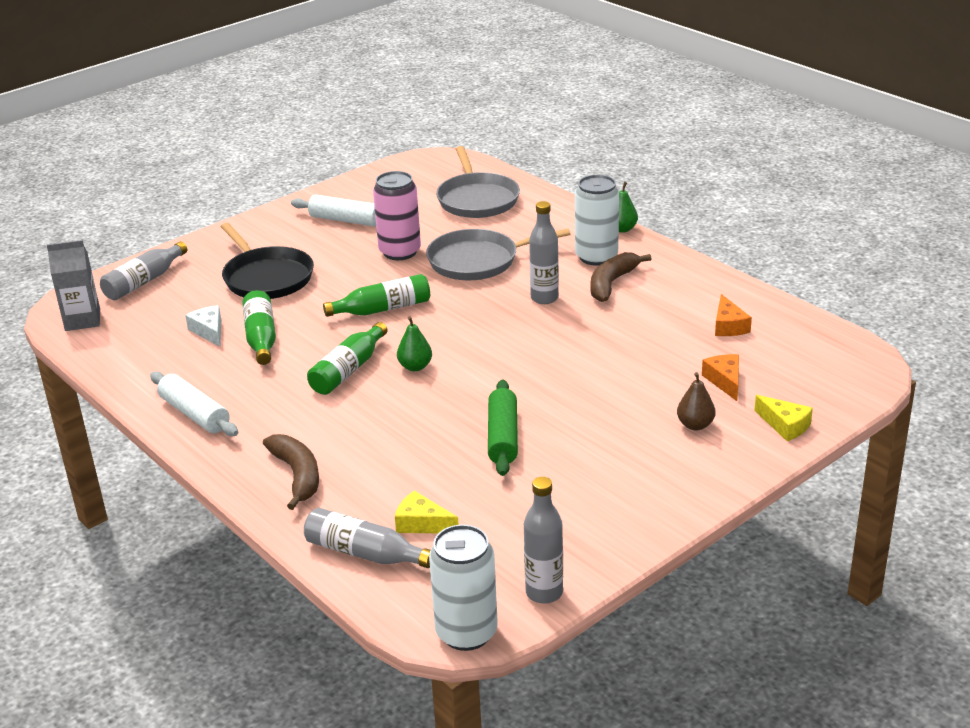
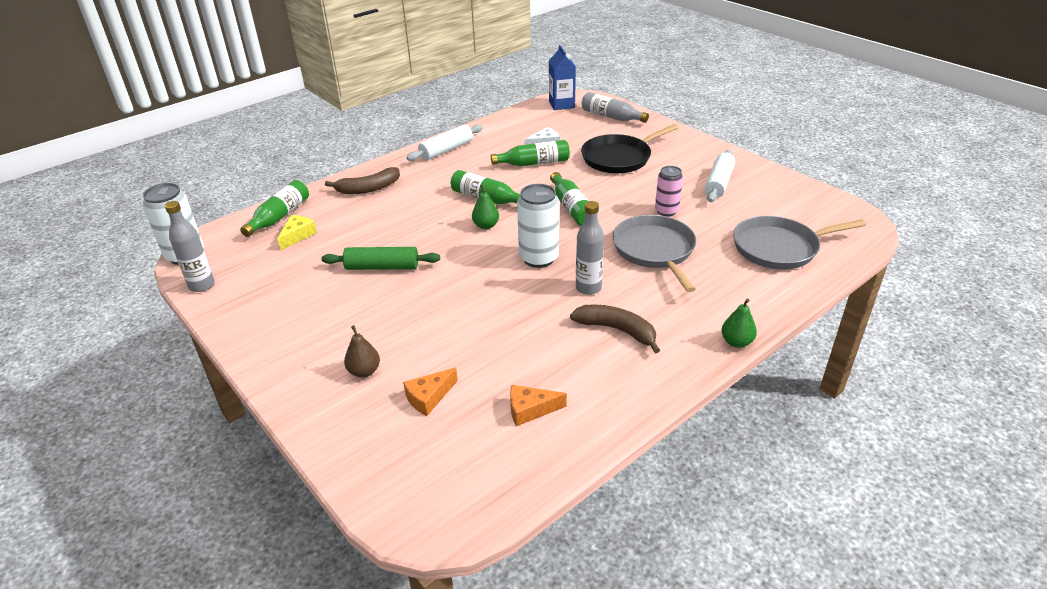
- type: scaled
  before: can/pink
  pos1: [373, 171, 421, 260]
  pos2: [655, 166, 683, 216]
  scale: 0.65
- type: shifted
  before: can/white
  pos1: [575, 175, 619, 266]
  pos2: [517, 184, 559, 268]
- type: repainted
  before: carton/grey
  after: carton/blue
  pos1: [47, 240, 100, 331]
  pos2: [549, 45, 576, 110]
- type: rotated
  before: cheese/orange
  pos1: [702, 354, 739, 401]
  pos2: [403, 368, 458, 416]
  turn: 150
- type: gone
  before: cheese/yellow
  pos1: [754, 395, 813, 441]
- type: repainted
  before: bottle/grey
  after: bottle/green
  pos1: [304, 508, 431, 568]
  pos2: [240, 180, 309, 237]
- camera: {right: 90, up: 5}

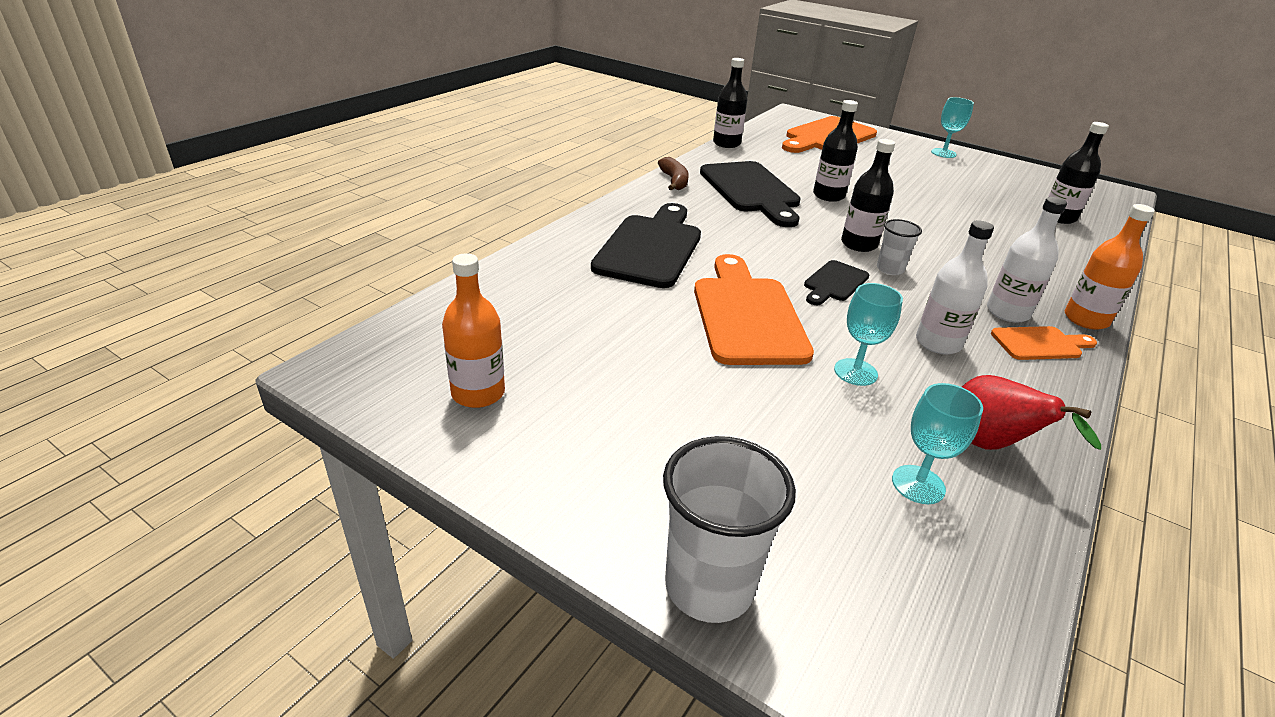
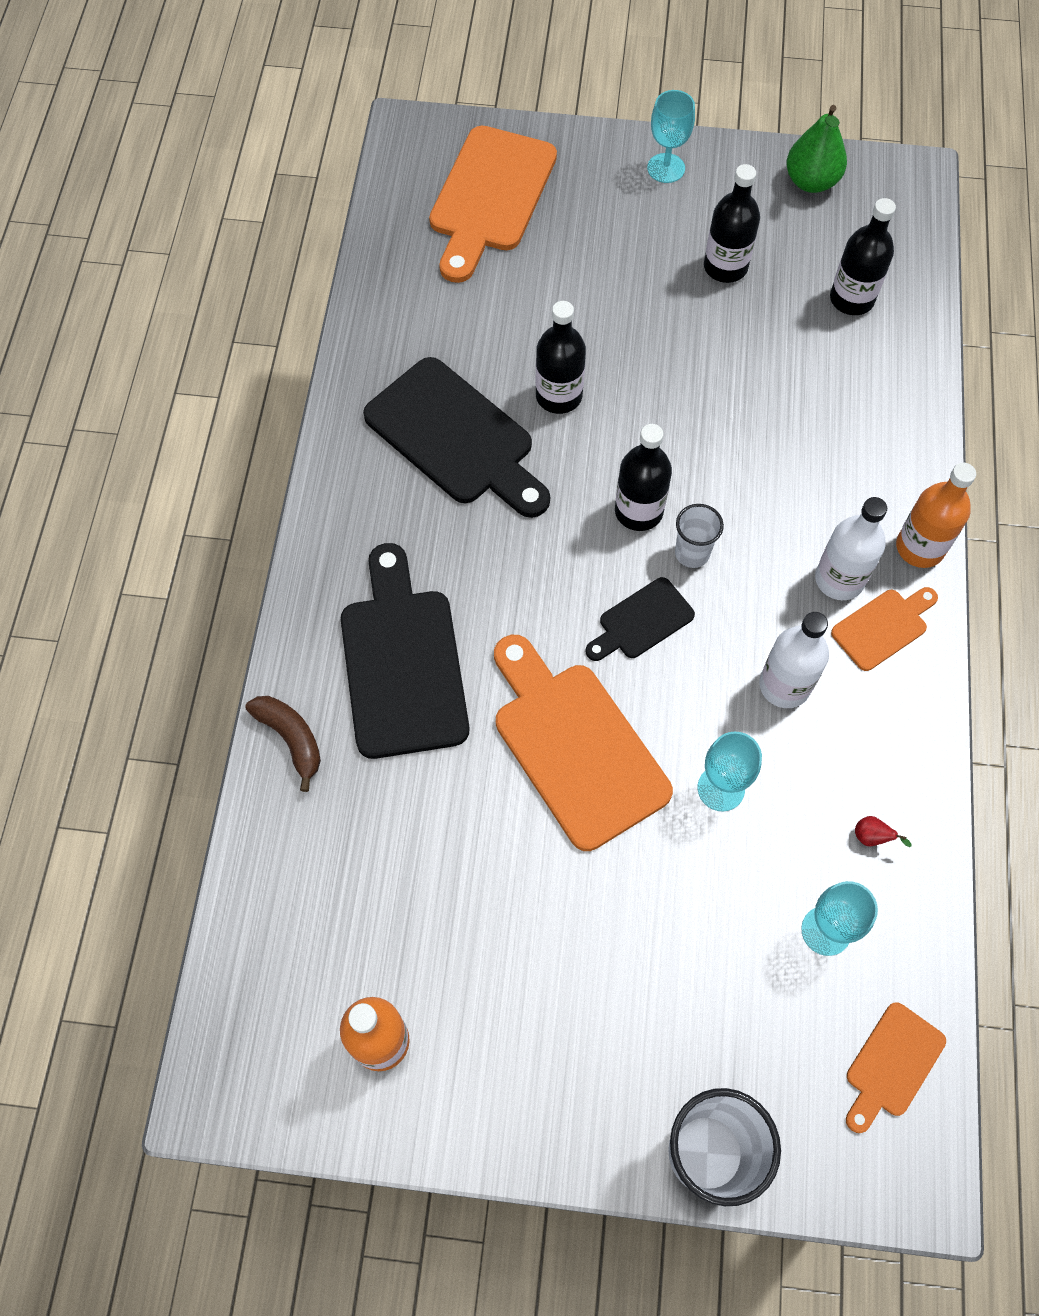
- type: shifted
  before: bottle/black
  pos1: [713, 58, 748, 148]
  pos2: [704, 164, 760, 283]
- type: shifted
  before: banana/brown
  pos1: [658, 157, 689, 191]
  pos2: [245, 696, 321, 792]
- type: rotated
  before: cutting board/black
  pos1: [804, 260, 869, 305]
  pos2: [586, 577, 695, 661]
  turn: 45
- type: scaled
  before: pear/red
  pos1: [962, 375, 1101, 450]
  pos2: [855, 816, 912, 847]
  scale: 0.41
- type: new
  after: pear/green
  pos2: [787, 105, 847, 193]
- type: new
  after: cutting board/orange
  pos2: [846, 1002, 946, 1133]
- camera: {right: -25, up: 30}

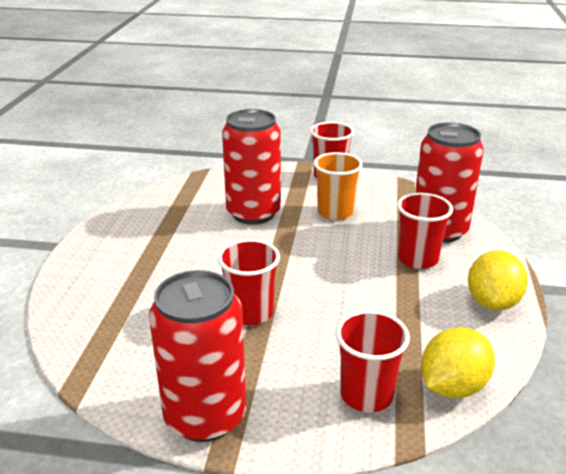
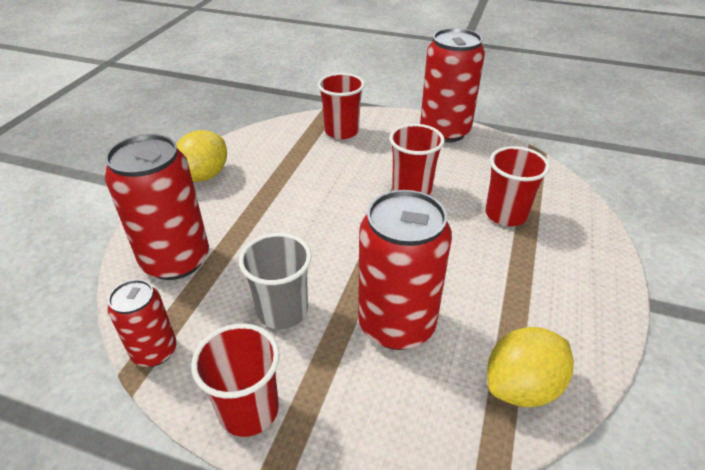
- type: repainted
  before: cup/orange
  after: cup/grey
  pos1: [314, 152, 363, 220]
  pos2: [239, 233, 312, 329]
- type: shifted
  before: cup/red
  pos1: [397, 193, 453, 269]
  pos2: [485, 146, 550, 226]
- type: shifted
  before: lemon/yellow
  pos1: [421, 327, 495, 398]
  pos2: [487, 327, 574, 407]
- type: new
  after: can/red
  pos2: [108, 279, 177, 367]
- camera: {right: -170, up: 10}

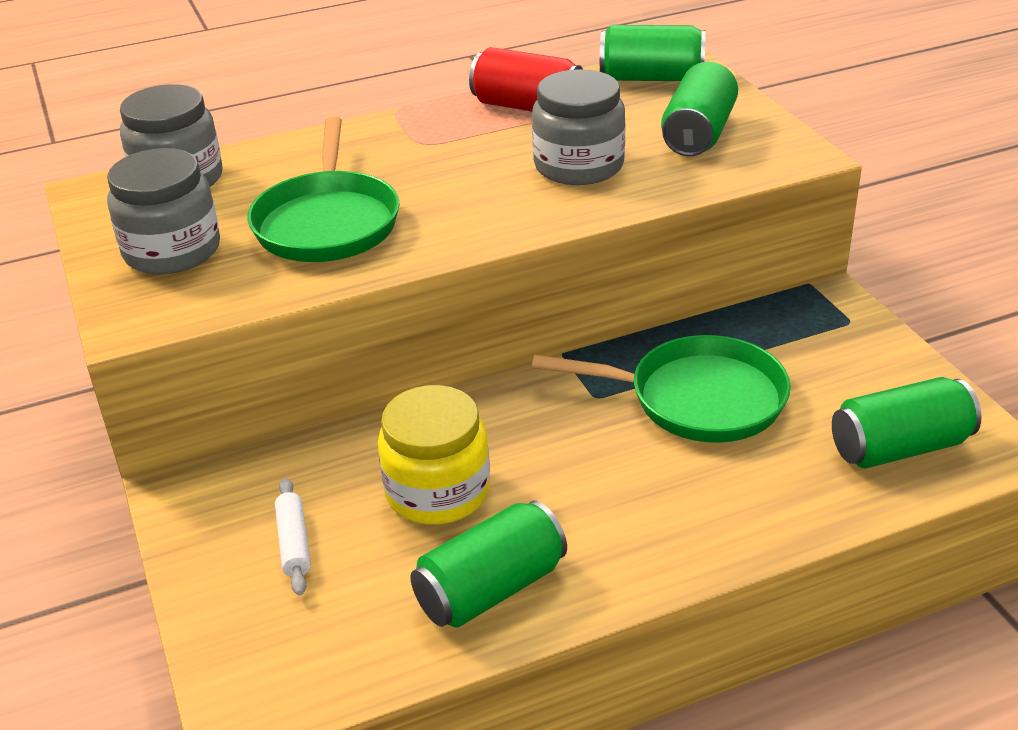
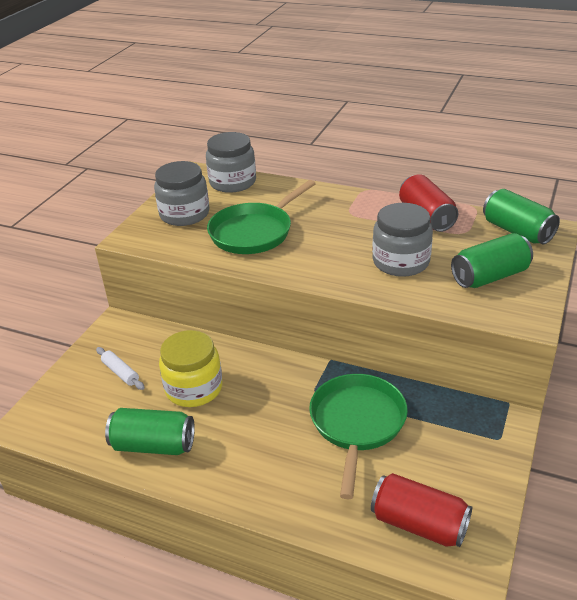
- type: rotated
  before: pan/green
  pos1: [532, 335, 791, 443]
  pos2: [309, 374, 408, 499]
  turn: -135
- type: repainted
  before: can/green
  after: can/red
  pos1: [832, 377, 982, 468]
  pos2: [371, 473, 472, 547]
- type: rotated
  before: rolling pin/white
  pos1: [275, 478, 311, 596]
  pos2: [96, 347, 145, 390]
  turn: -75
- camera: {right: 45, up: 0}

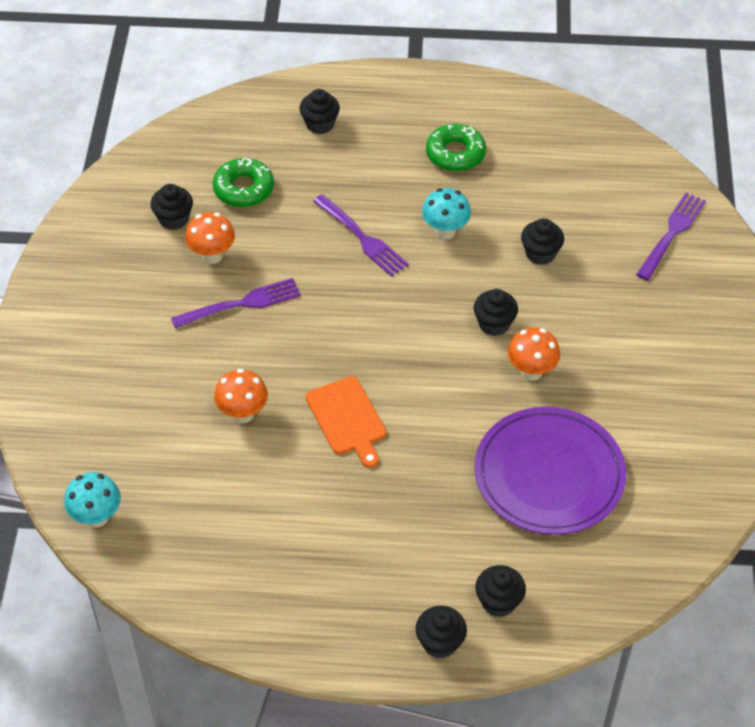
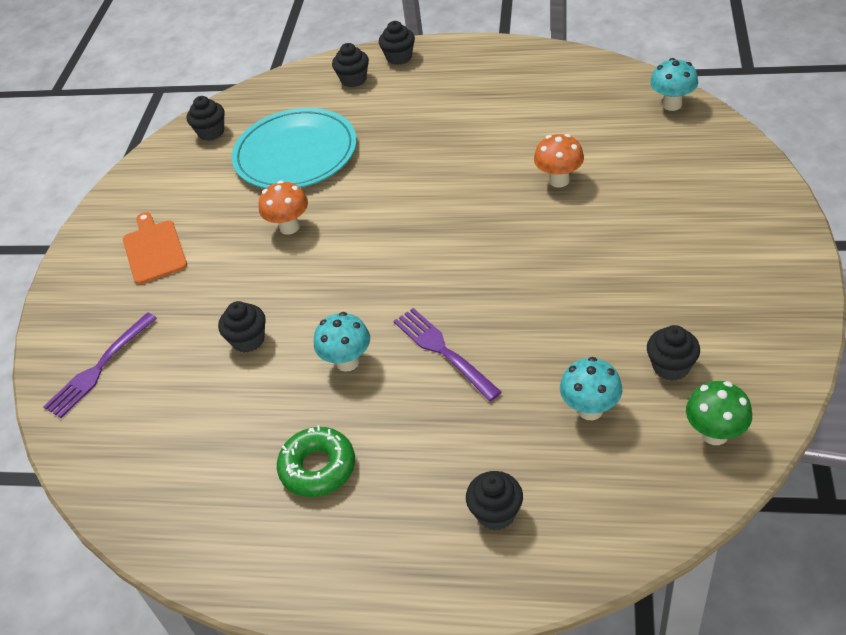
- type: swapped
  before: donut/green
  after: mushroom/turquoise
  pos1: [213, 158, 274, 207]
  pos2: [560, 357, 622, 420]
- type: gone
  before: mushroom/orange
  pos1: [185, 212, 235, 264]
- type: gone
  before: fork/purple
  pos1: [171, 278, 301, 328]
- type: shifted
  before: cupcake/black
  pos1: [474, 289, 518, 336]
  pos2: [187, 96, 225, 141]
- type: shifted
  before: cutting board/orange
  pos1: [306, 376, 387, 468]
  pos2: [123, 212, 187, 284]
- type: repainted
  before: plate/purple
  after: plate/turquoise
  pos1: [474, 407, 626, 535]
  pos2: [231, 108, 357, 189]
- type: new
  after: mushroom/green
  pos2: [686, 381, 752, 445]
- camera: {right: -170, up: -5}

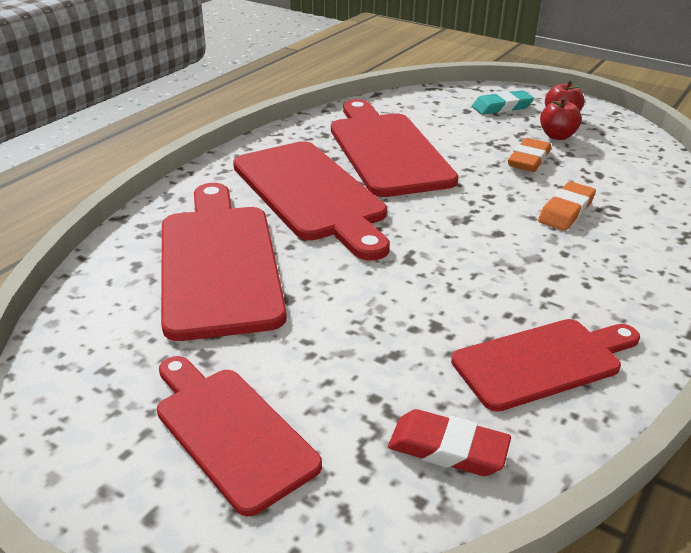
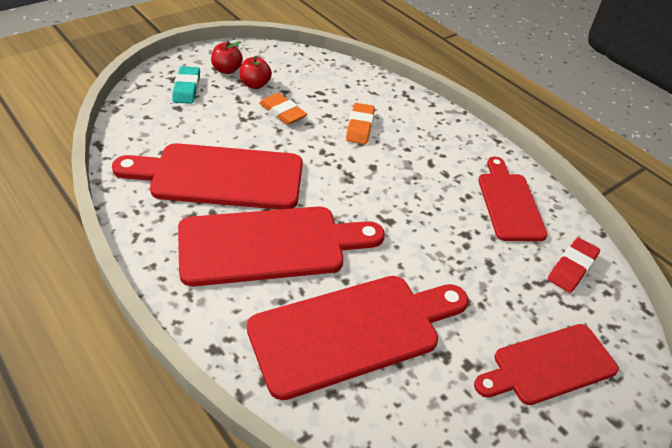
- type: rotated
  before: eraser/orange
  pos1: [538, 181, 596, 231]
  pos2: [346, 103, 375, 144]
  turn: 45
- type: rotated
  before: cutting board/red
  pos1: [161, 183, 287, 341]
  pos2: [247, 276, 469, 400]
  turn: 150
- camera: {right: -75, up: 10}

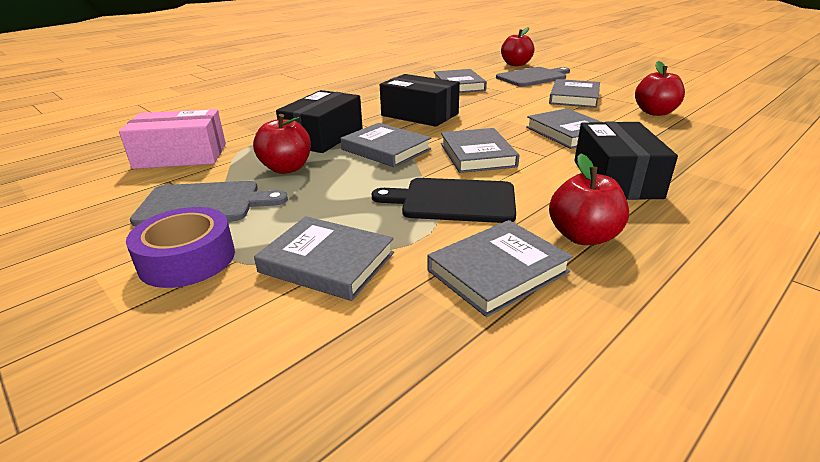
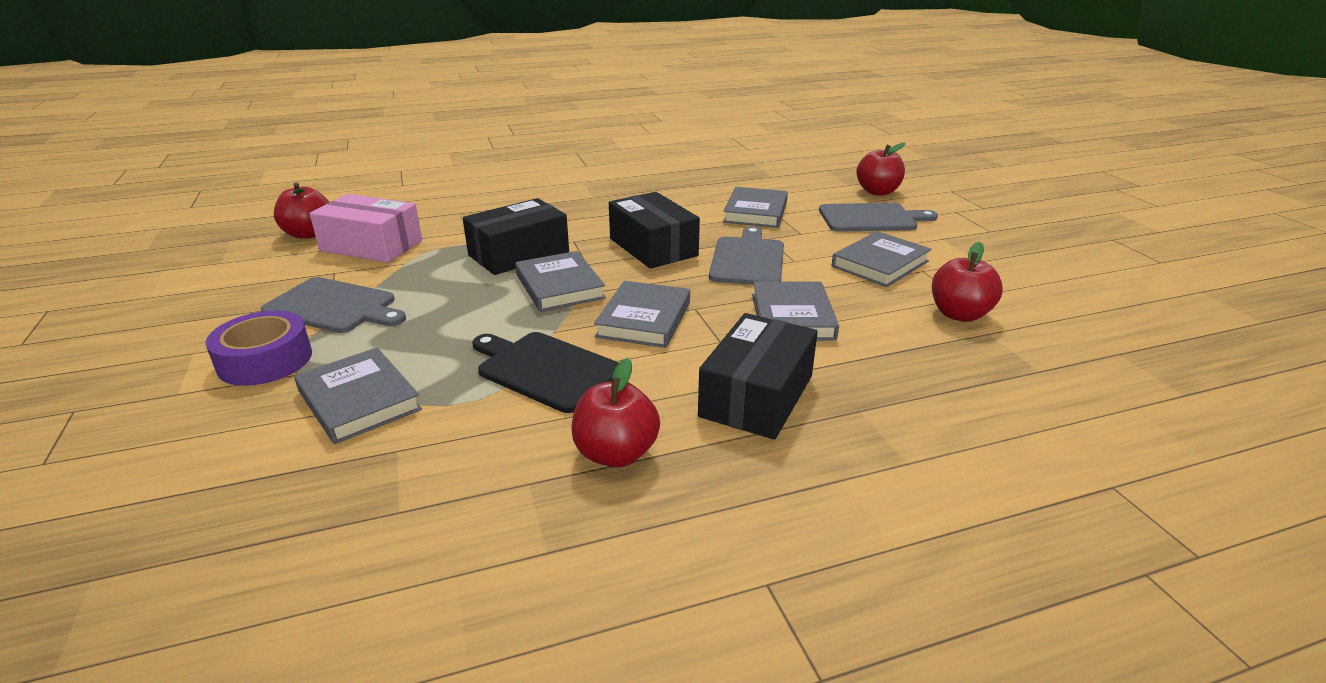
- type: shifted
  before: apple/red
  pos1: [253, 114, 311, 174]
  pos2: [274, 183, 329, 239]
- type: gone
  before: book/grey
  pos1: [427, 220, 573, 317]
- type: new
  after: cutting board/grey
  pos2: [709, 226, 784, 285]
- camera: {right: 25, up: 0}

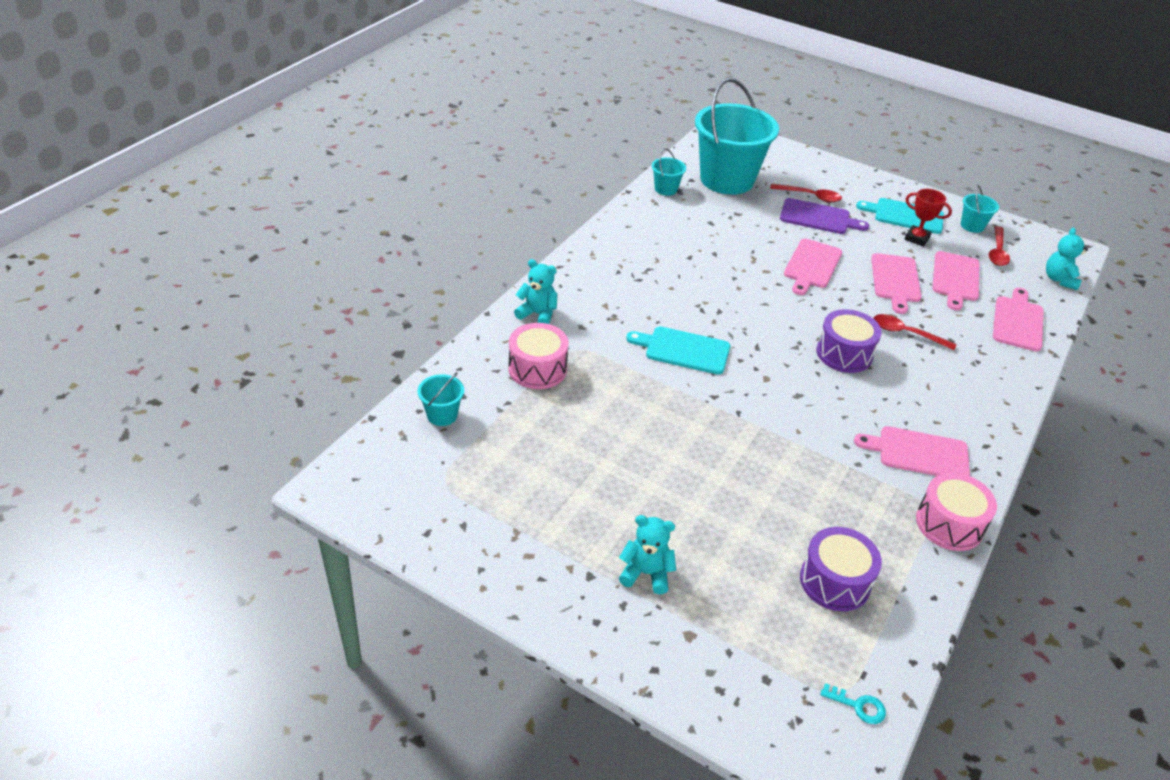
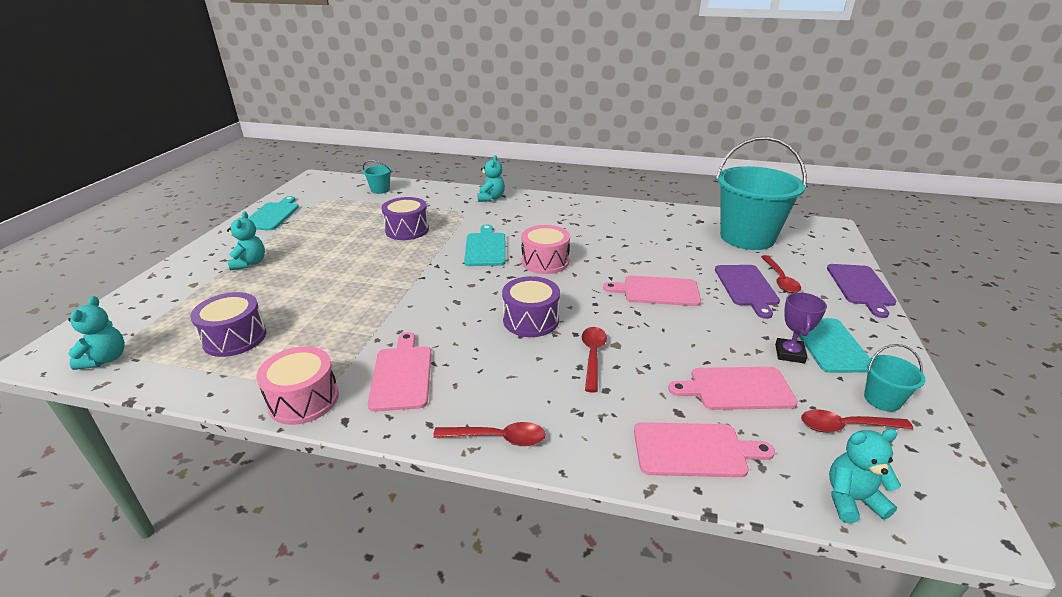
- type: gone
  before: bucket/turquoise
  pos1: [652, 148, 686, 196]
- type: repainted
  before: trophy/red
  after: trophy/purple
  pos1: [905, 189, 952, 247]
  pos2: [775, 292, 827, 363]
- type: gone
  before: cutting board/pink
  pos1: [871, 253, 921, 314]
- type: shifted
  before: drum/pink
  pos1: [508, 323, 569, 389]
  pos2: [521, 225, 570, 274]
- type: swapped
  before: key/turquoise
  after: teddy bear/turquoise
  pos1: [820, 683, 886, 724]
  pos2: [68, 296, 125, 370]
- type: new
  after: cutting board/turquoise
  pos2: [248, 196, 299, 230]
- type: new
  after: drum/purple
  pos2: [381, 197, 429, 240]
- type: new
  after: cutting board/purple
  pos2: [827, 264, 897, 318]
- type: new
  after: spoon/red
  pos2: [433, 422, 546, 446]
- camera: {right: 75, up: -10}

